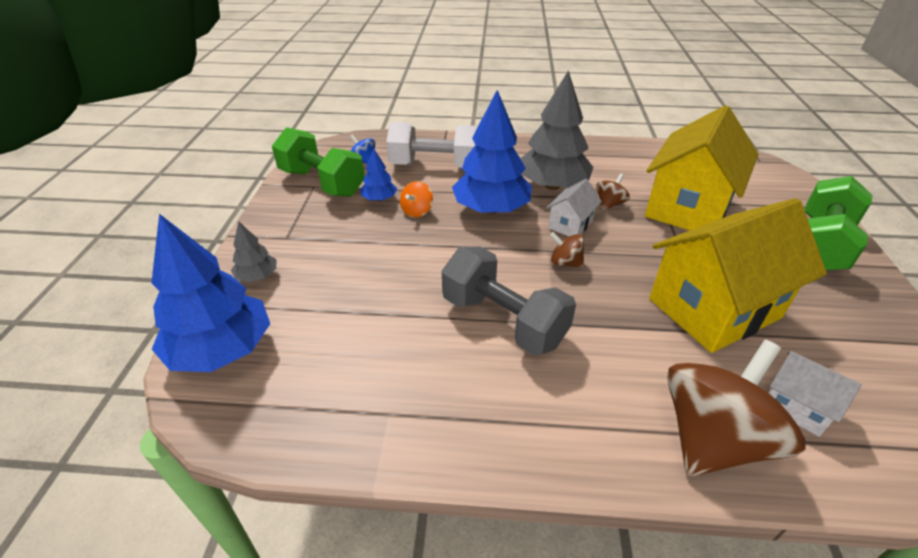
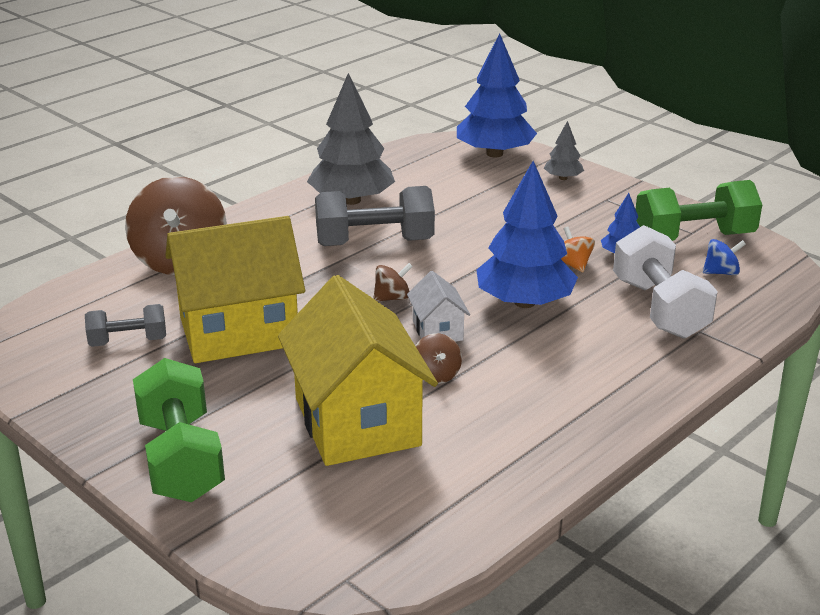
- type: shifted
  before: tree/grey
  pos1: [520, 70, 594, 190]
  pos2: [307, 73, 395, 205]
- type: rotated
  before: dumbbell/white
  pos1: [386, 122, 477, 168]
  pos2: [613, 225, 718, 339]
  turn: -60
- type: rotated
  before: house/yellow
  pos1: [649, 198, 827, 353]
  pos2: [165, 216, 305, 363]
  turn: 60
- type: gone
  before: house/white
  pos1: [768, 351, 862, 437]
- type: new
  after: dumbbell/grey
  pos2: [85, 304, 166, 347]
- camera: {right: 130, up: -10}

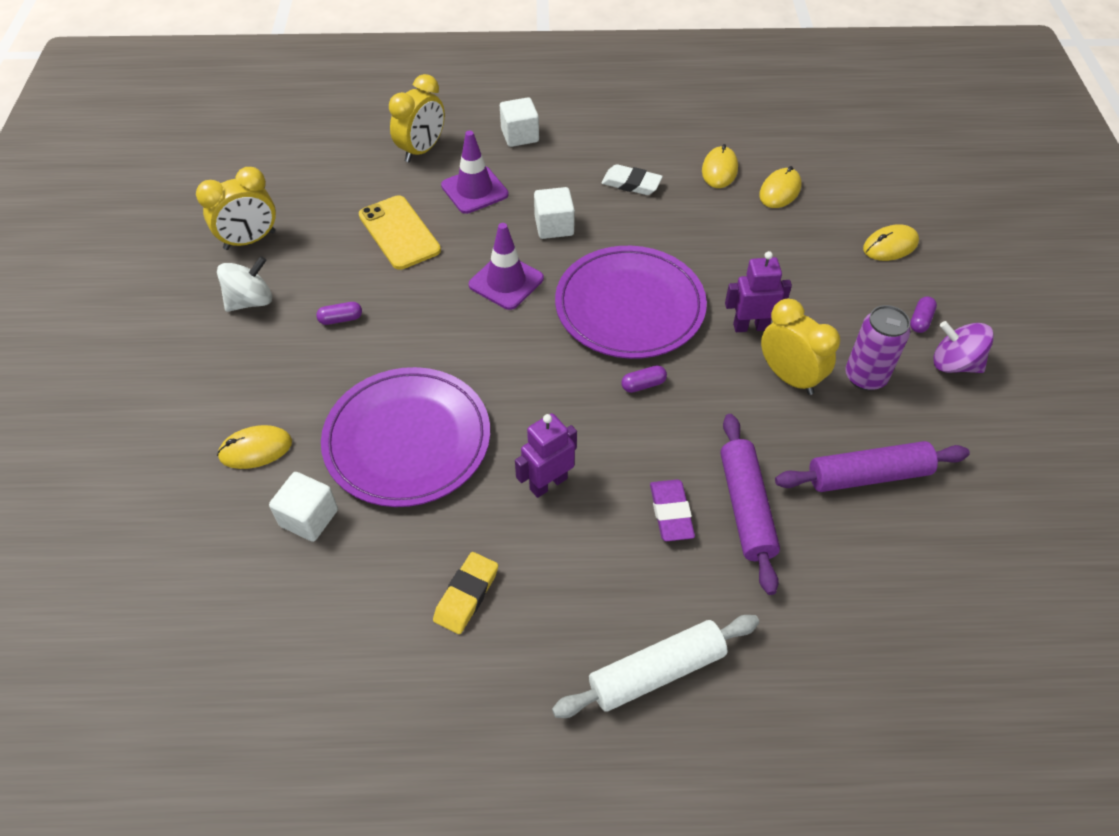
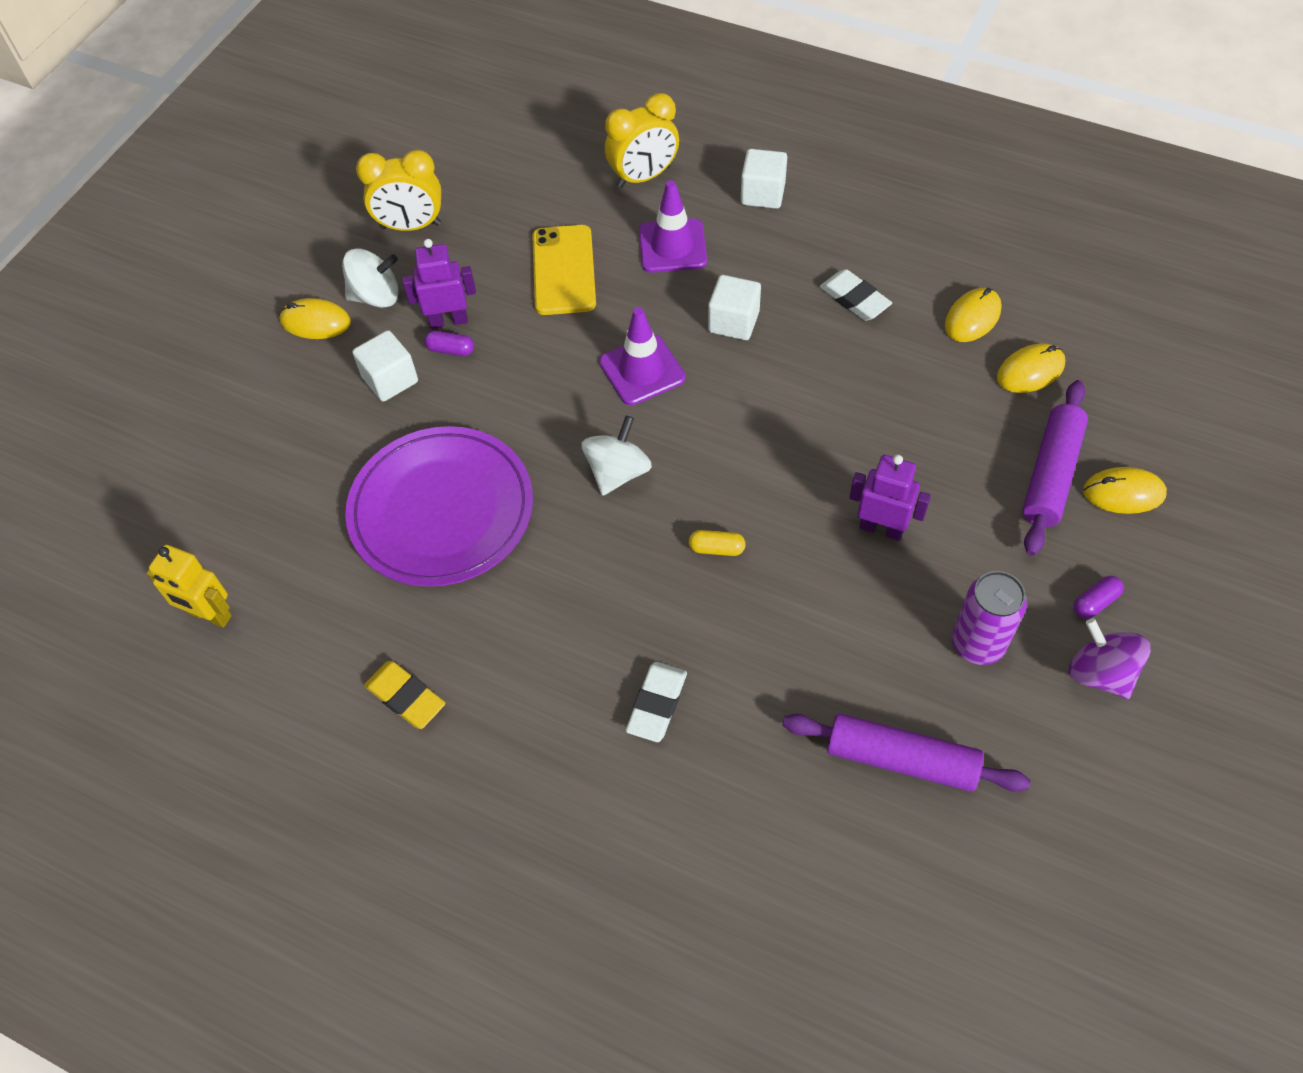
- type: gone
  before: plate/purple
  pos1: [555, 246, 707, 359]
- type: gone
  before: clock/yellow
  pos1: [761, 299, 840, 395]
- type: repainted
  before: capsule/purple
  after: capsule/yellow
  pos1: [621, 365, 667, 393]
  pos2: [689, 530, 746, 556]
- type: shifted
  before: robot/purple
  pos1: [515, 413, 577, 498]
  pos2: [402, 239, 476, 329]
- type: shifted
  before: rolling pin/purple
  pos1: [720, 414, 780, 595]
  pos2: [1022, 380, 1088, 556]
- type: shifted
  before: mouse/yellow
  pos1: [217, 425, 292, 469]
  pos2: [279, 298, 351, 339]
- type: shifted
  before: cube/white
  pos1: [269, 472, 338, 542]
  pos2: [352, 330, 418, 402]
- type: repainted
  before: eraser/purple
  after: eraser/white
  pos1: [650, 479, 695, 541]
  pos2: [626, 662, 687, 742]
- type: rotated
  before: eraser/yellow
  pos1: [433, 552, 498, 634]
  pos2: [364, 661, 445, 729]
  turn: 75
- type: gone
  before: rolling pin/white
  pos1: [552, 615, 760, 718]
- type: new
  after: spinning top/white
  pos2: [581, 416, 652, 496]
- type: new
  after: robot/yellow
  pos2: [147, 545, 232, 628]
- camera: {right: 30, up: 5}

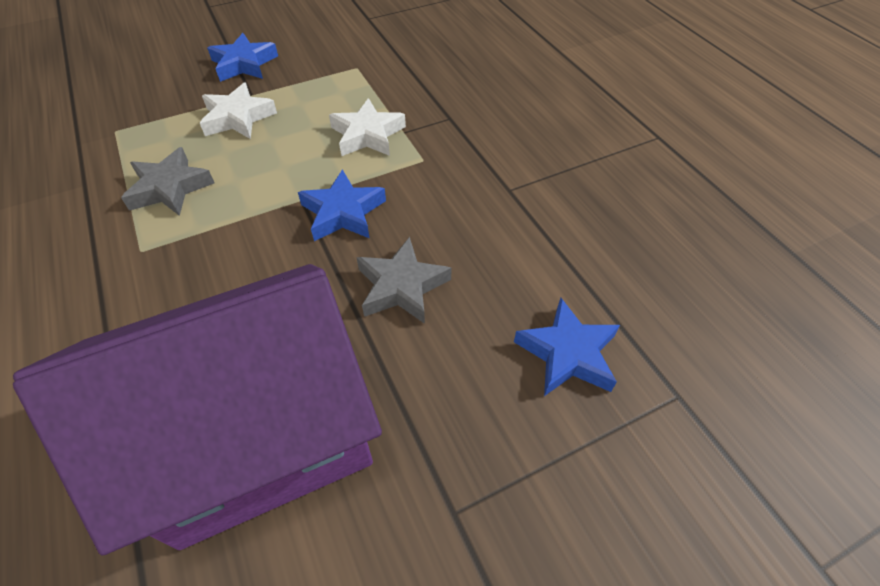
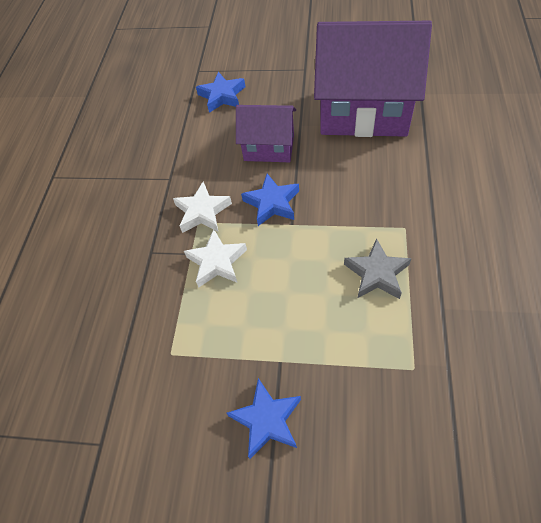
- type: shifted
  before: star/white
  pos1: [200, 83, 277, 139]
  pos2: [173, 181, 232, 233]
- type: swapped
  before: star/grey
  after: house/purple
  pos1: [356, 237, 452, 324]
  pos2: [236, 105, 296, 162]
- camera: {right: -140, up: 5}

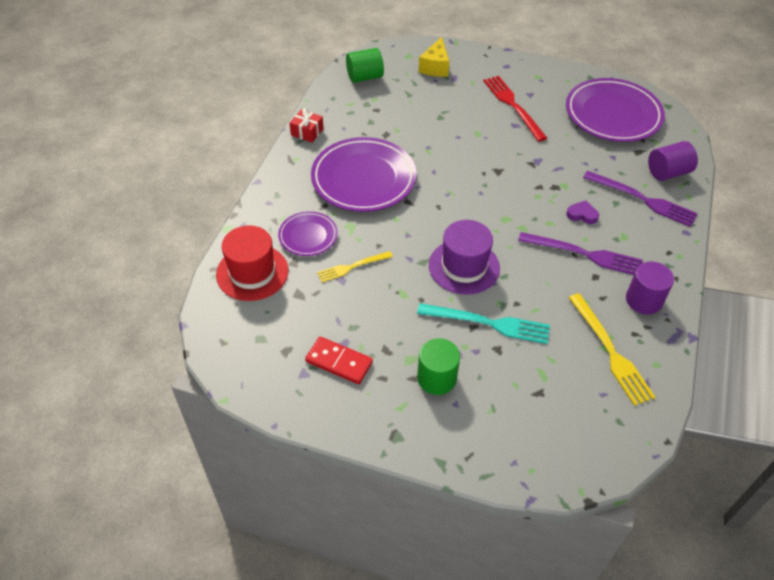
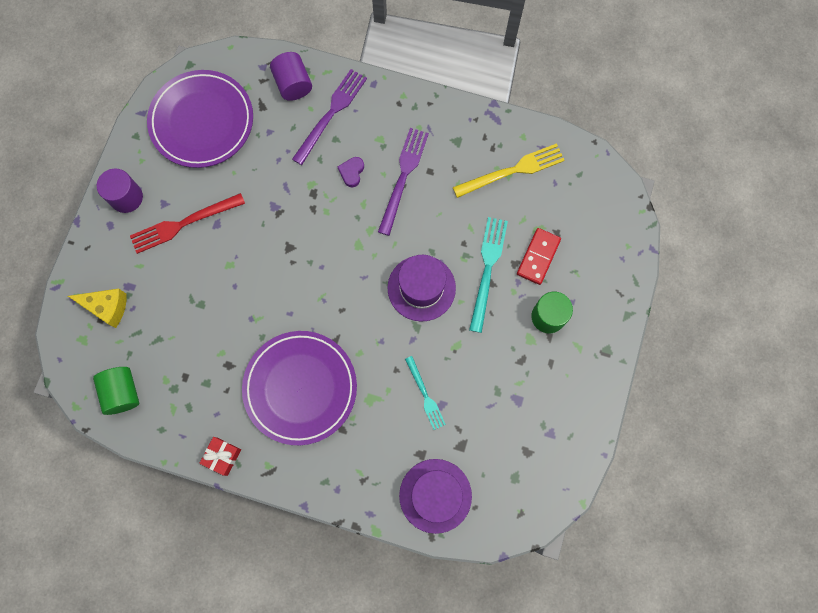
- type: gone
  before: plate/purple
  pos1: [278, 211, 338, 256]
- type: repainted
  before: hat/red
  after: hat/purple
  pos1: [216, 225, 288, 301]
  pos2: [399, 459, 472, 534]
- type: repainted
  before: fork/yellow
  after: fork/turquoise
  pos1: [317, 251, 393, 282]
  pos2: [405, 356, 446, 430]
- type: shifted
  before: cylinder/purple
  pos1: [626, 261, 674, 315]
  pos2: [97, 169, 143, 213]
- type: shifted
  before: domino/red
  pos1: [305, 337, 373, 384]
  pos2: [517, 228, 561, 285]
- camera: {right: -90, up: 25}

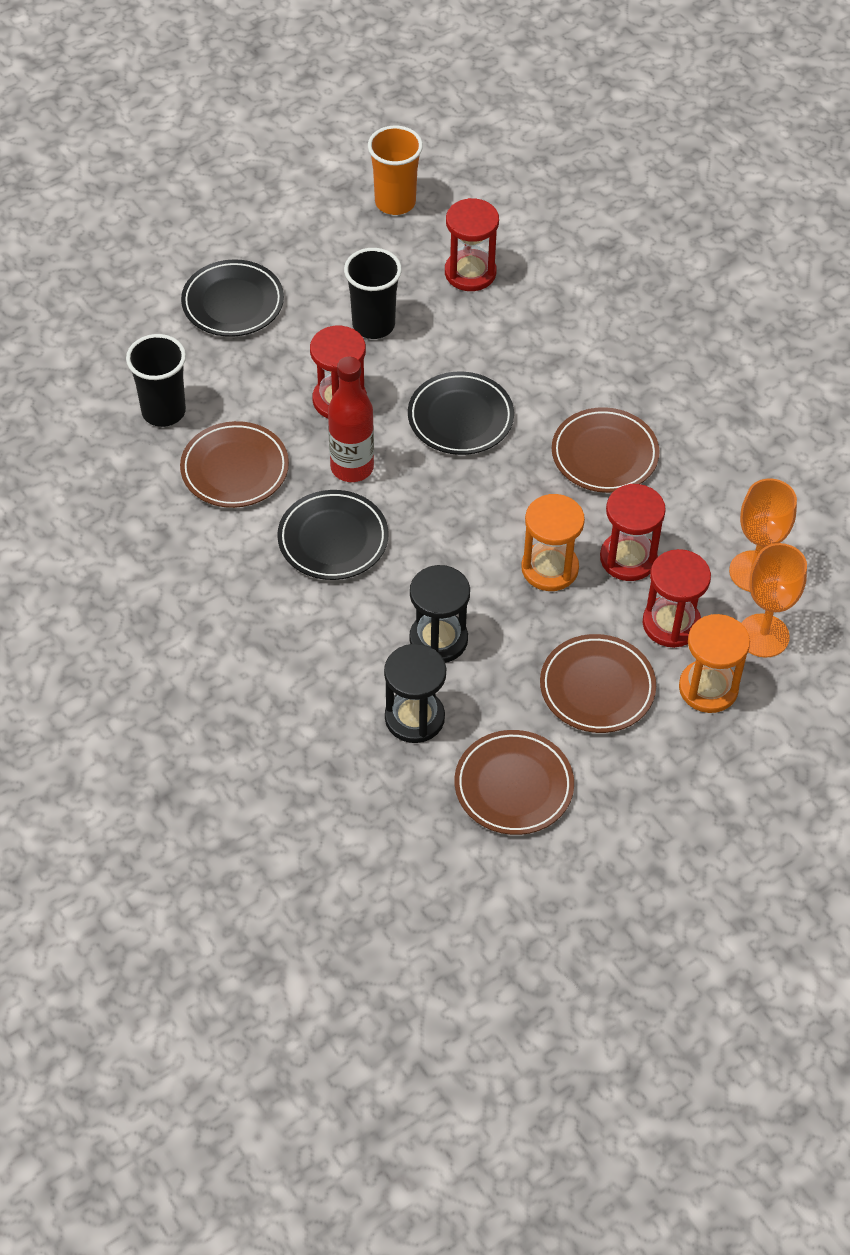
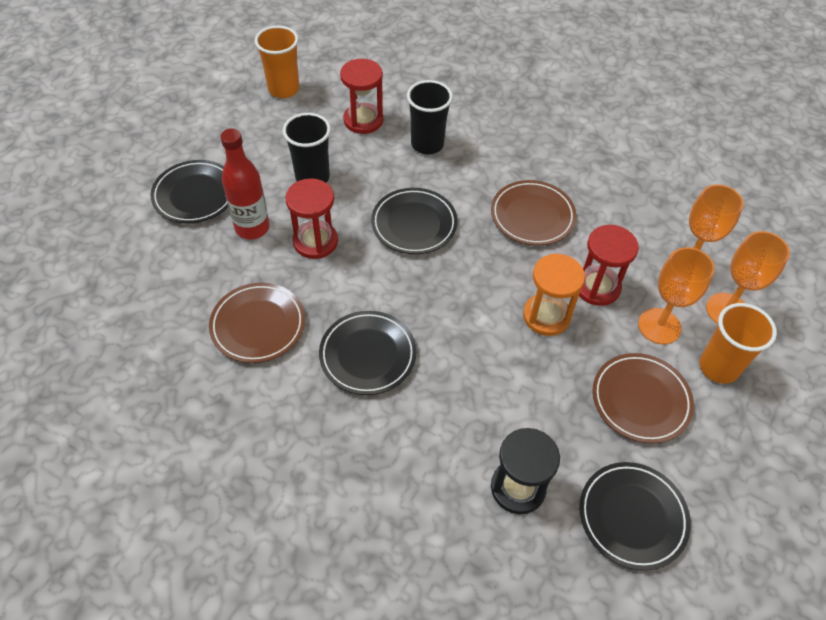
- type: shifted
  before: cup/black
  pos1: [126, 334, 186, 427]
  pos2: [407, 80, 453, 155]
- type: shifted
  before: bottle/red
  pos1: [328, 357, 374, 482]
  pos2: [220, 128, 270, 240]
- type: swapped
  before: hourglass/red
  after: goblet/orange
  pos1: [643, 549, 711, 648]
  pos2: [638, 247, 715, 344]
- type: gone
  before: hourglass/black
  pos1: [409, 565, 470, 663]
- type: swapped
  before: hourglass/orange
  after: cup/orange
  pos1: [679, 614, 750, 713]
  pos2: [699, 303, 777, 384]
- type: repainted
  before: plate/brown
  after: plate/black
  pos1: [455, 730, 574, 835]
  pos2: [579, 462, 691, 570]
- camera: {right: -25, up: 0}

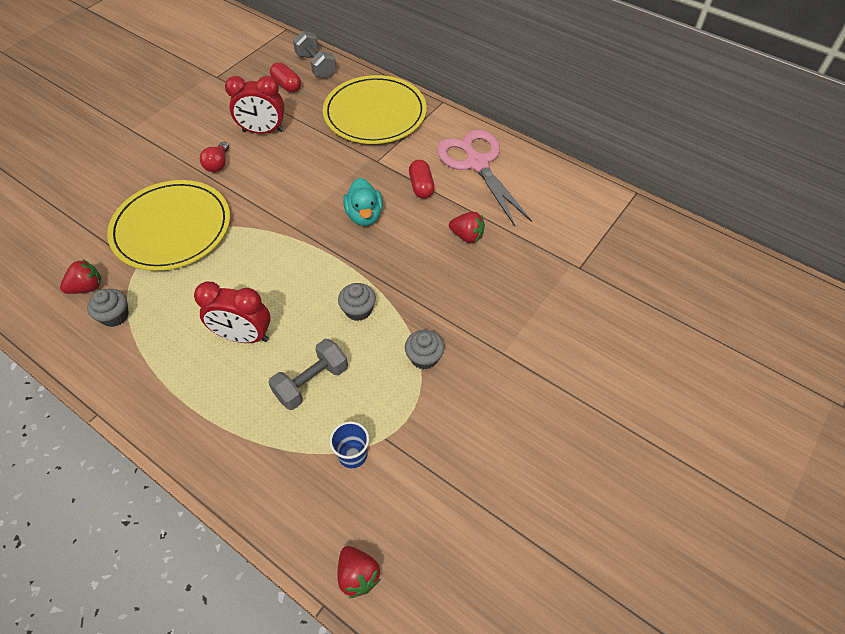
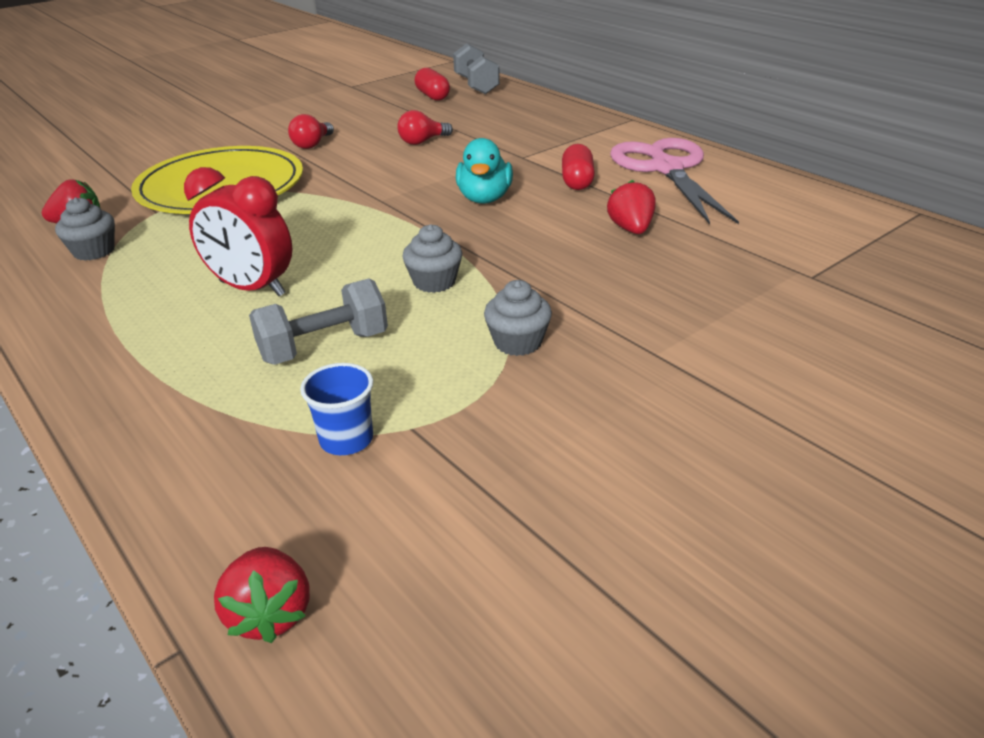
- type: gone
  before: plate/yellow
  pos1: [323, 75, 427, 144]
- type: gone
  before: clock/red
  pos1: [225, 76, 285, 134]
- type: rotated
  before: strawberry/red
  pos1: [449, 212, 485, 243]
  pos2: [607, 180, 656, 234]
  turn: -135
- type: new
  after: light bulb/red
  pos2: [397, 110, 453, 145]
- camera: {right: 15, up: -20}

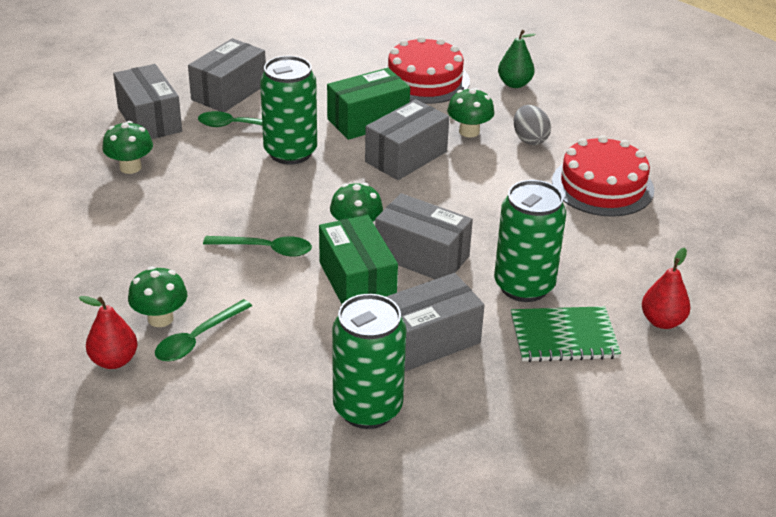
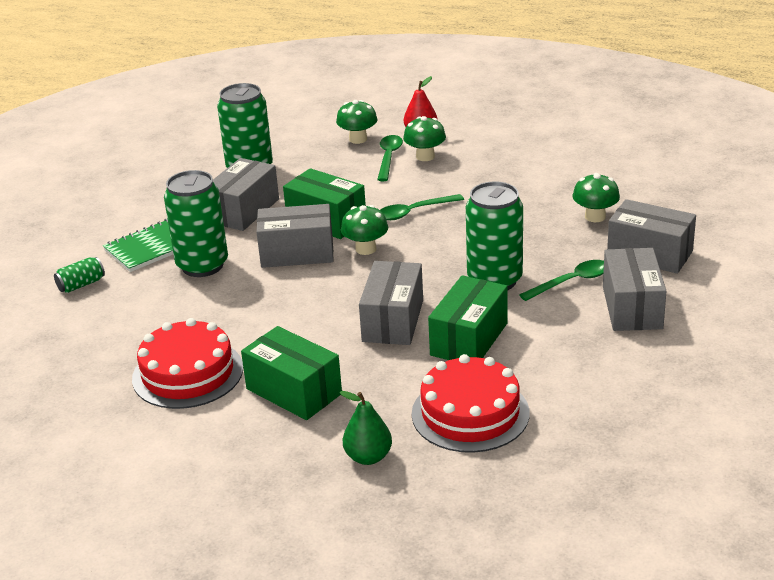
- type: shifted
  before: mushroom/green
  pos1: [447, 88, 495, 138]
  pos2: [336, 100, 377, 144]
- type: swapped
  before: egg/grey
  after: box/green
  pos1: [514, 105, 551, 145]
  pos2: [241, 326, 342, 420]
- type: swapped
  before: pear/red
  after: can/green
  pos1: [642, 248, 690, 329]
  pos2: [54, 257, 105, 293]
- camera: {right: 150, up: -5}

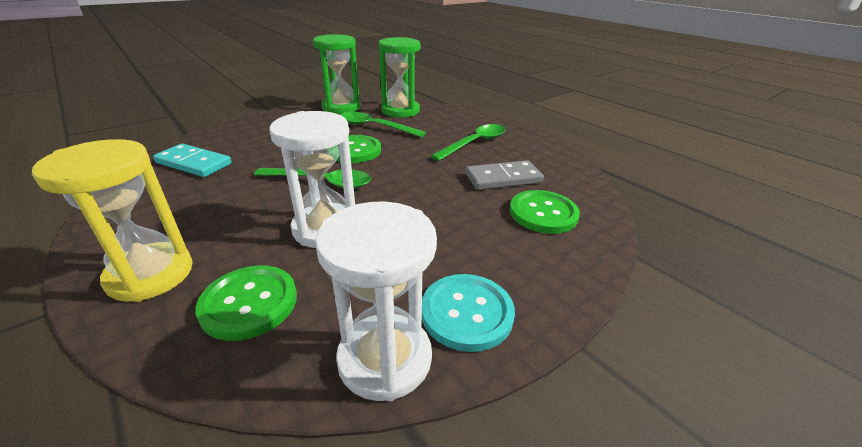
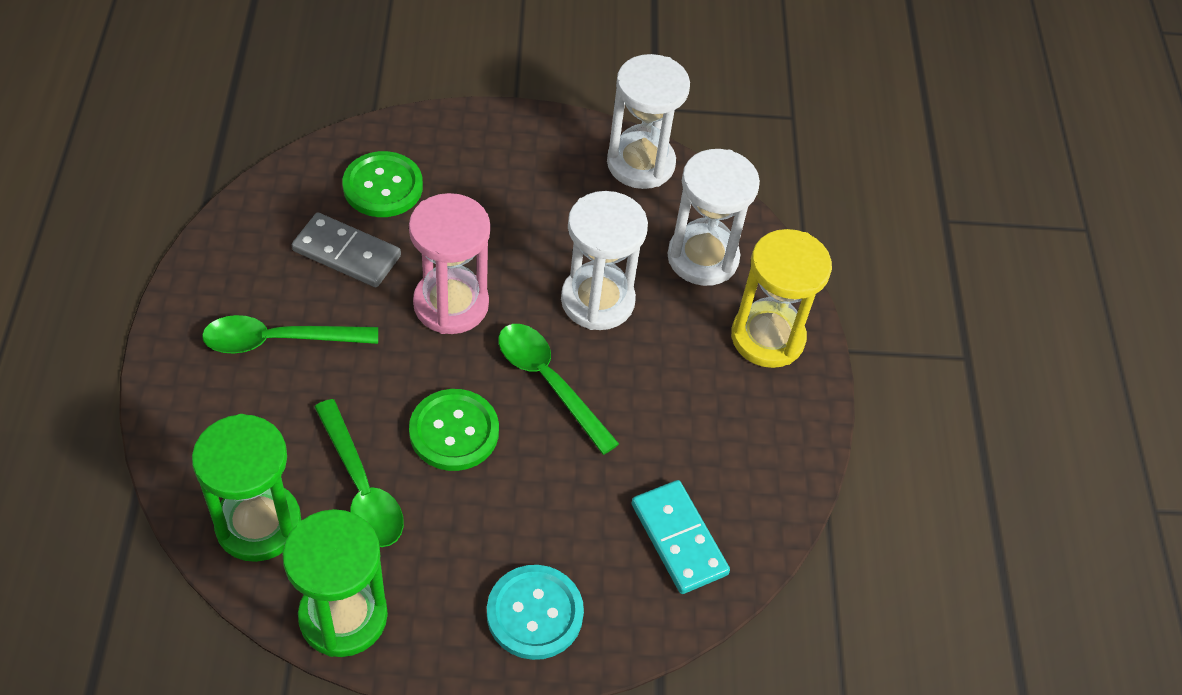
- type: swapped
  before: button/green
  after: hourglass/white
  pos1: [195, 265, 297, 341]
  pos2: [667, 149, 760, 286]
- type: shifted
  before: button/turquoise
  pos1: [422, 274, 515, 352]
  pos2: [487, 565, 584, 660]
- type: new
  after: hourglass/pink
  pos2: [409, 193, 491, 334]
- camera: {right: -145, up: 20}

